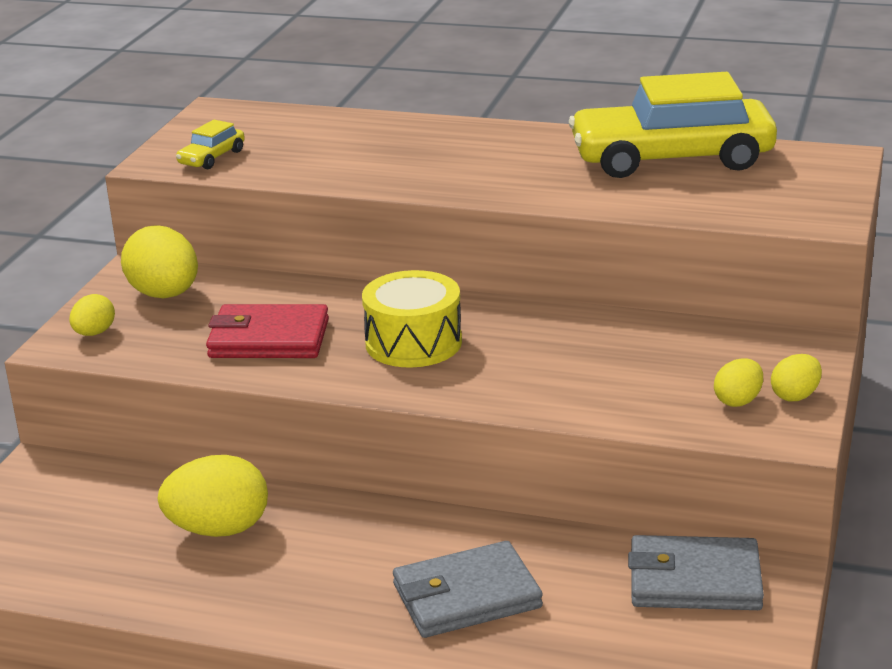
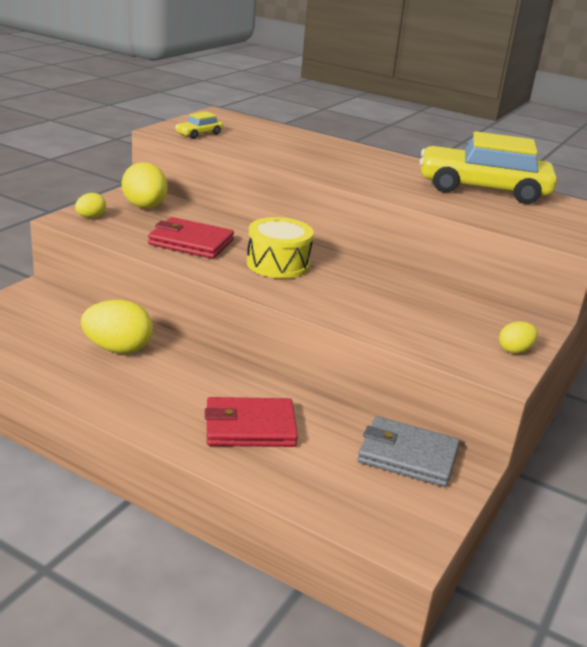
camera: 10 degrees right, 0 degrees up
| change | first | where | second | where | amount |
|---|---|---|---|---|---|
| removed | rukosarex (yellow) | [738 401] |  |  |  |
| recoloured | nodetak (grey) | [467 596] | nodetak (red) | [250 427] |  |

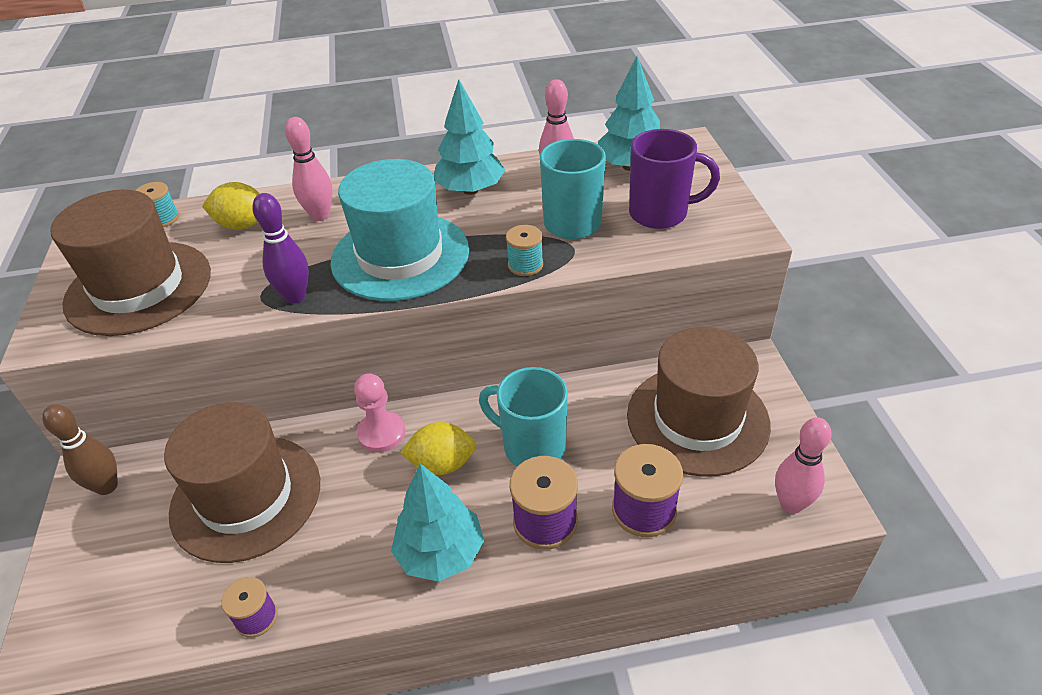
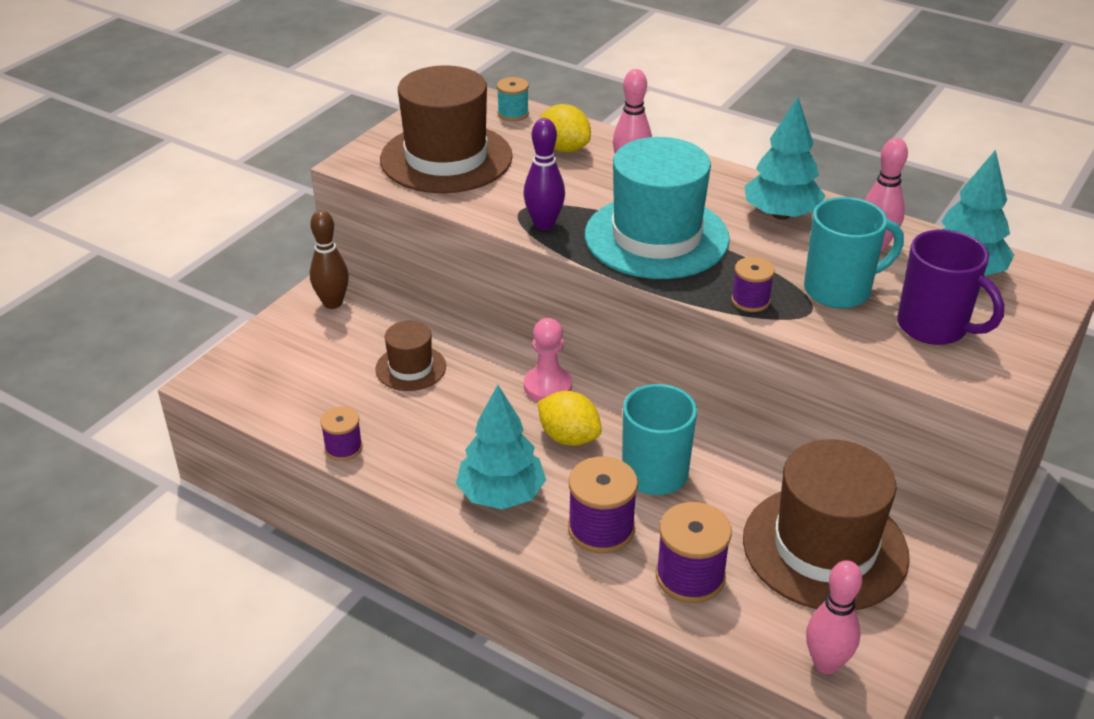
camera: 40 degrees right, 5 degrees down
| change | first | where | second | where | amount |
|---|---|---|---|---|---|
| recoloured | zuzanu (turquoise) | [525 265] | zuzanu (purple) | [750 300] |  |
| resized | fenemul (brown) | [246 497] |  | [410 368] | x0.50 |

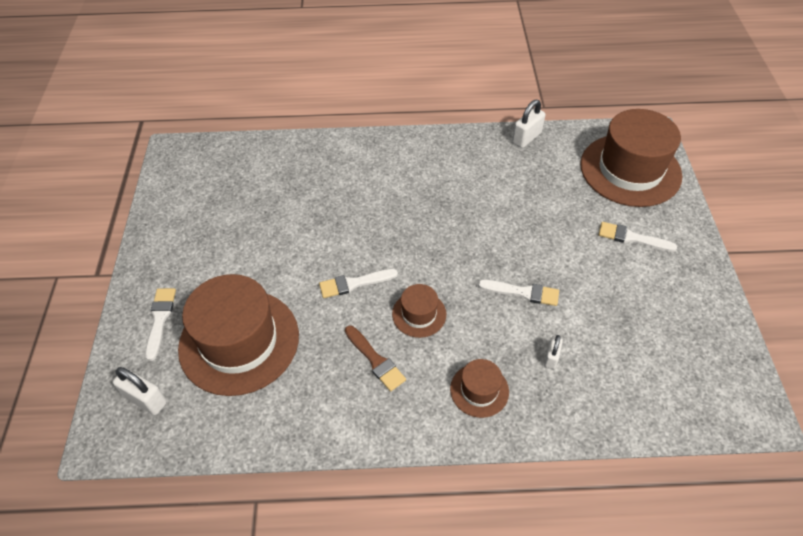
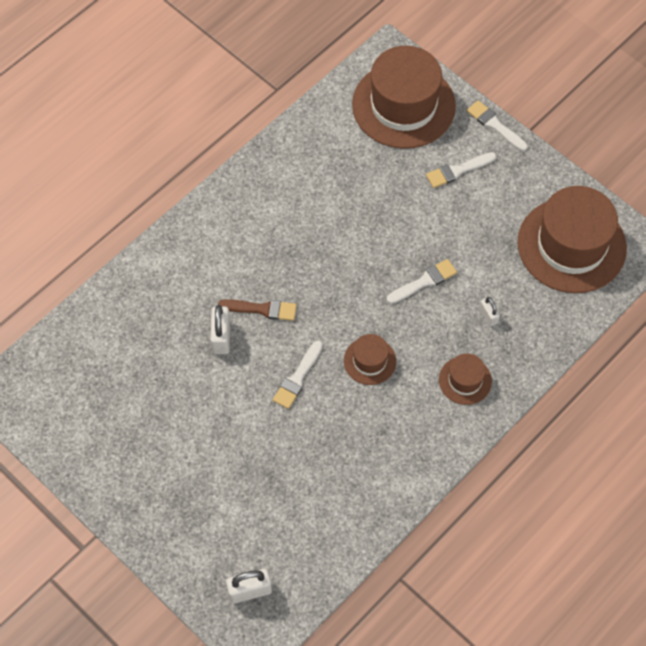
camera: 45 degrees left, 10 degrees up
| change | first | where | second | where | amount |
|---|---|---|---|---|---|
| moved | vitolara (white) | [160 319] |  | [495 125] |  |
| moved | fenemul (brown) | [239 341] |  | [571 245] |  |
| moved | vitolara (brown) | [375 360] |  | [262 309] |  |
| moved | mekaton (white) | [526 138] |  | [221 337] |  |

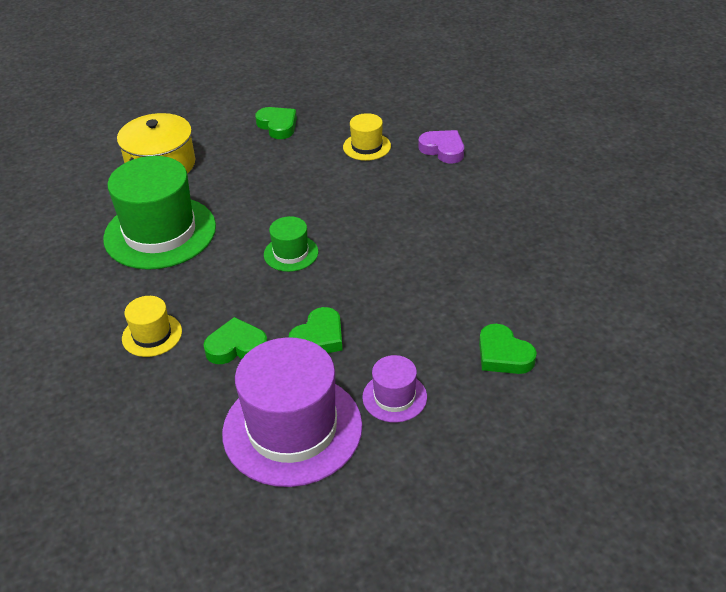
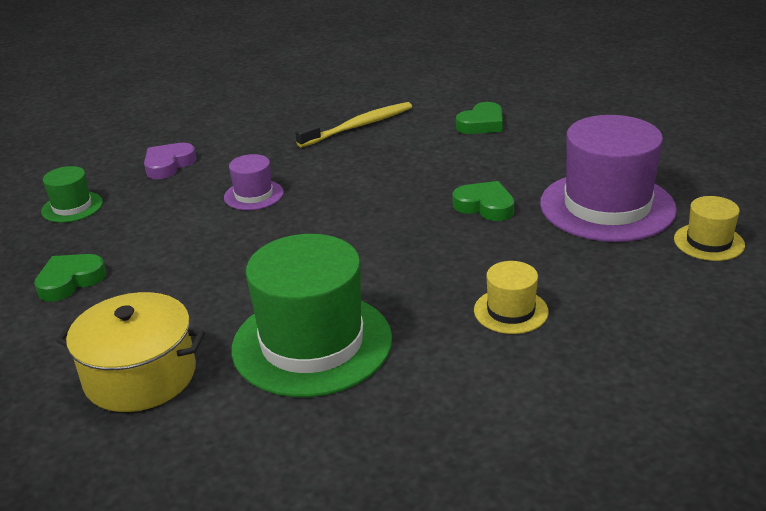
camera: 95 degrees left, 10 degrees down
| change | first | where | second | where | amount |
|---|---|---|---|---|---|
| removed | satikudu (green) | [236 347] |  |  |  |
| added |  |  | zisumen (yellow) | [359 126] |  |
| moved | fenemul (green) | [291 253] |  | [72 207] |  |
| moved | fenemul (yellow) | [367 146] |  | [708 242] |  |
| moved | fenemul (purple) | [394 397] |  | [253 195] |  |

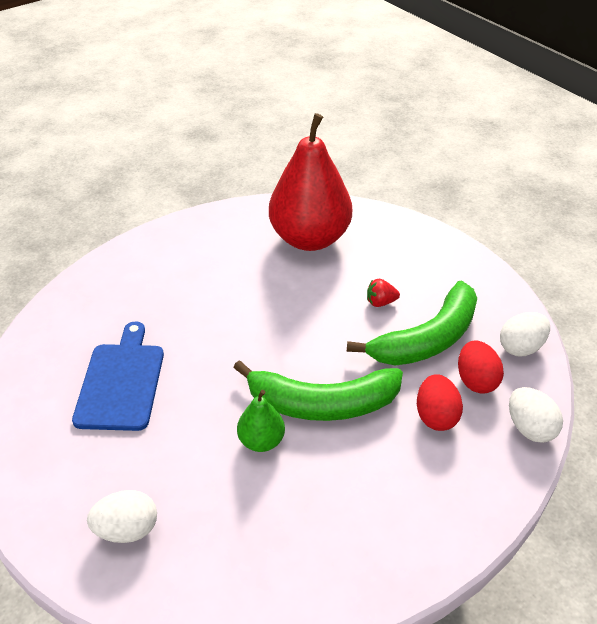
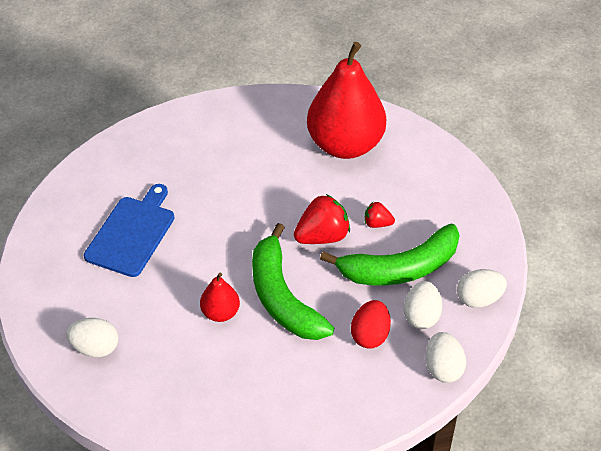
camera: 20 degrees right, 5 degrees up
| change | first | where | second | where | amount |
|---|---|---|---|---|---|
| added |  |  | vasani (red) | [322 236] |  |
| recoloured | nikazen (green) | [261 441] | nikazen (red) | [220 313] |  |
| recoloured | rukosarex (red) | [476 380] | rukosarex (white) | [421 316] |  |
| turned | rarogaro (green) | [322 403] |  | [283 297] | 45 degrees clockwise |

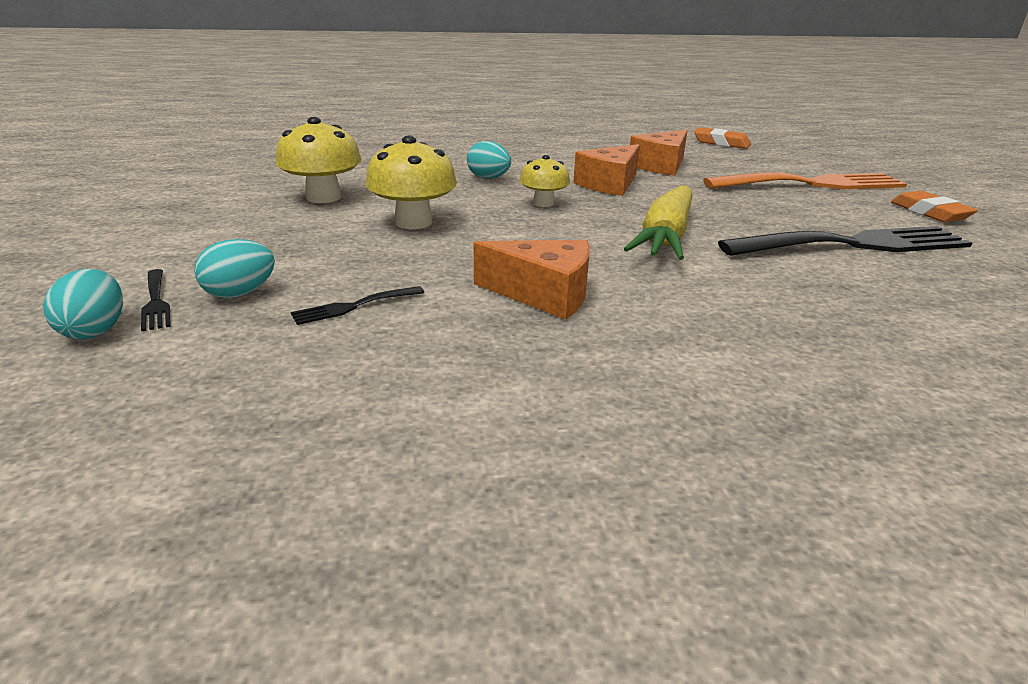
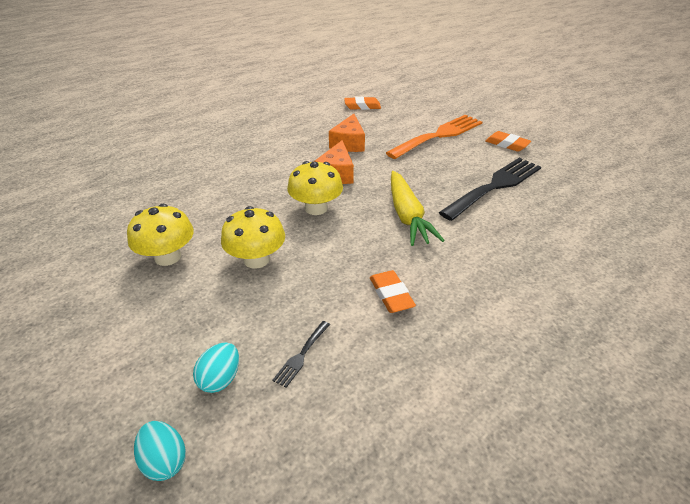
camera: 30 degrees left, 10 degrees up
| change | first | where | second | where | amount |
|---|---|---|---|---|---|
| removed | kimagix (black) | [156 302] |  |  |  |
| removed | rukosarex (turquoise) | [488 178] |  |  |  |
| replaced | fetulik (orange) | [544 295] | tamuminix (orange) | [391 295] |  |
| resized | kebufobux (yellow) | [543 203] |  | [316 208] | x1.62 |

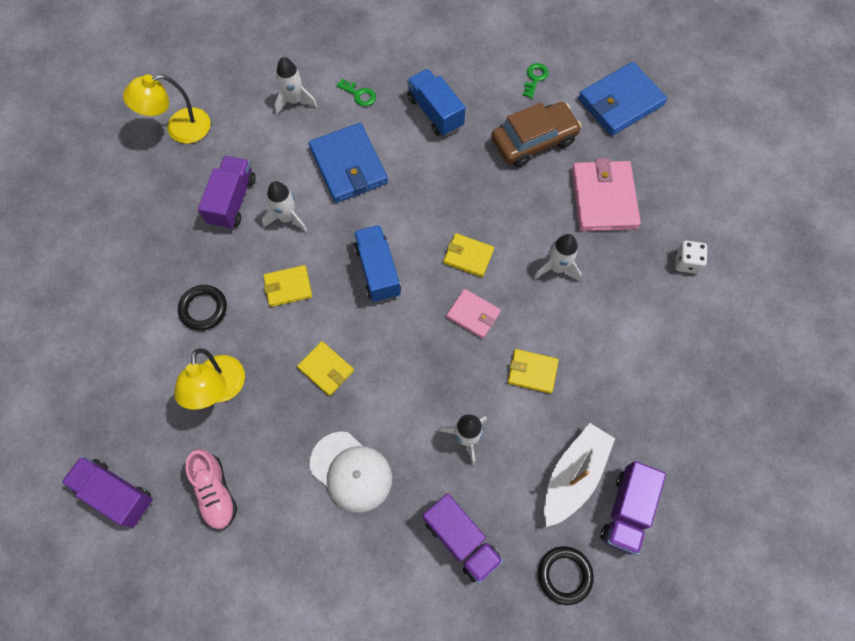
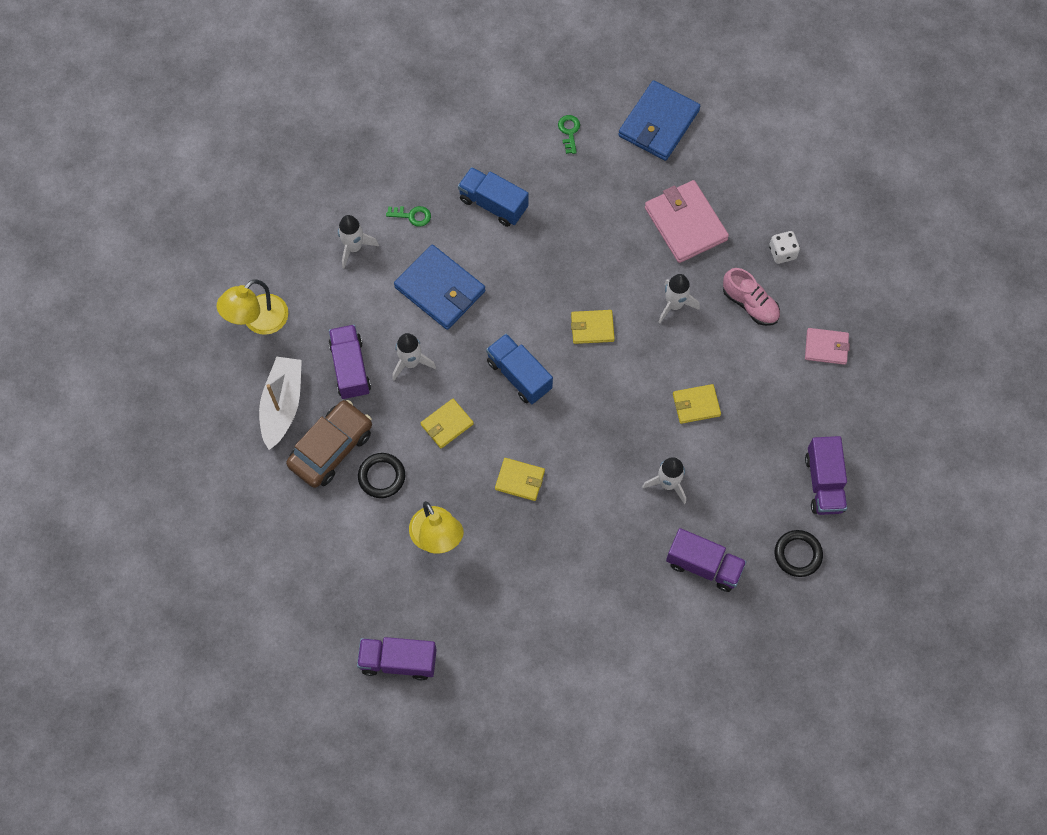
camera: 25 degrees left, 0 degrees up
| change | first | where | second | where | amount |
|---|---|---|---|---|---|
| removed | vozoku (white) | [351 471] |  |  |  |
| moved | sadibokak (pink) | [215 492] |  | [750 304] |  |
| moved | nodetak (pink) | [473 314] |  | [826 347] |  |
| moved | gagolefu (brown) | [534 141] |  | [331 448] |  |
| moved | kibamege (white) | [573 476] |  | [282 405] |  |

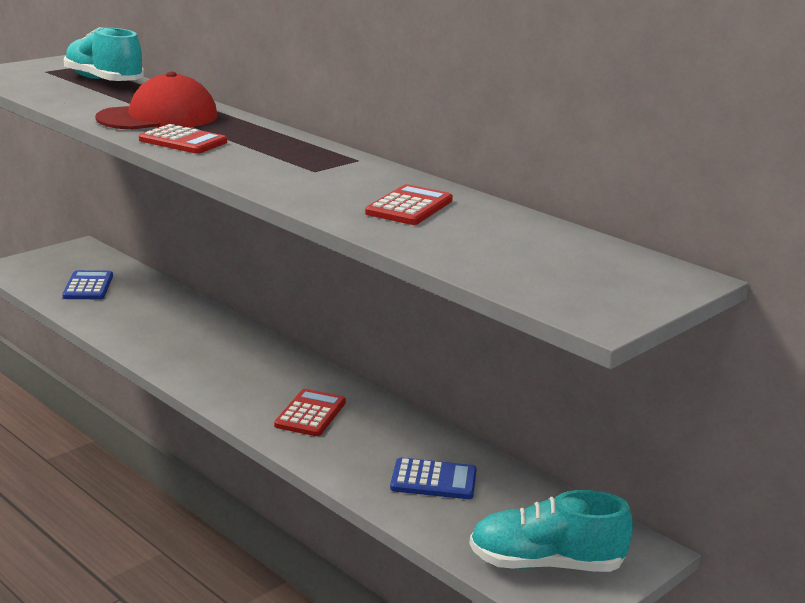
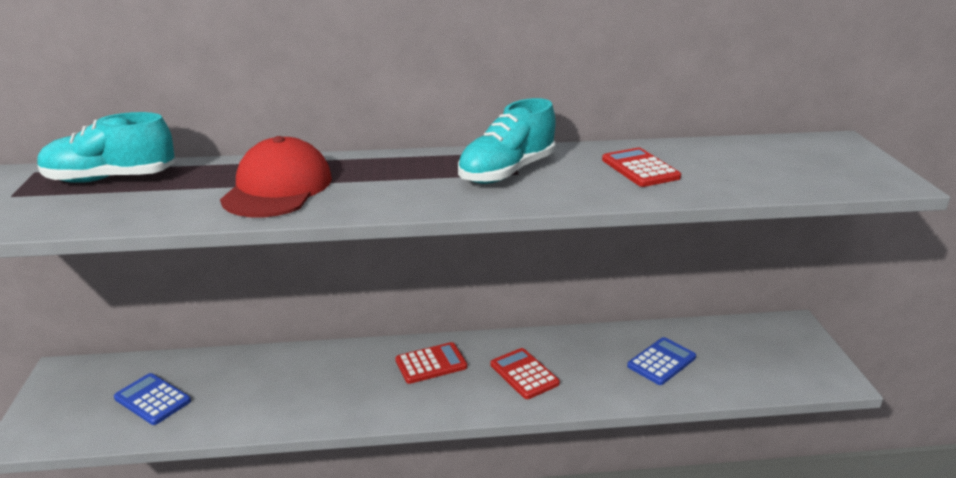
camera: 50 degrees left, 5 degrees up
| change | first | where | second | where | amount |
|---|---|---|---|---|---|
| moved | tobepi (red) | [183 141] |  | [431 364] |  |
| moved | sadibokak (turquoise) | [546 564] |  | [507 172] |  |

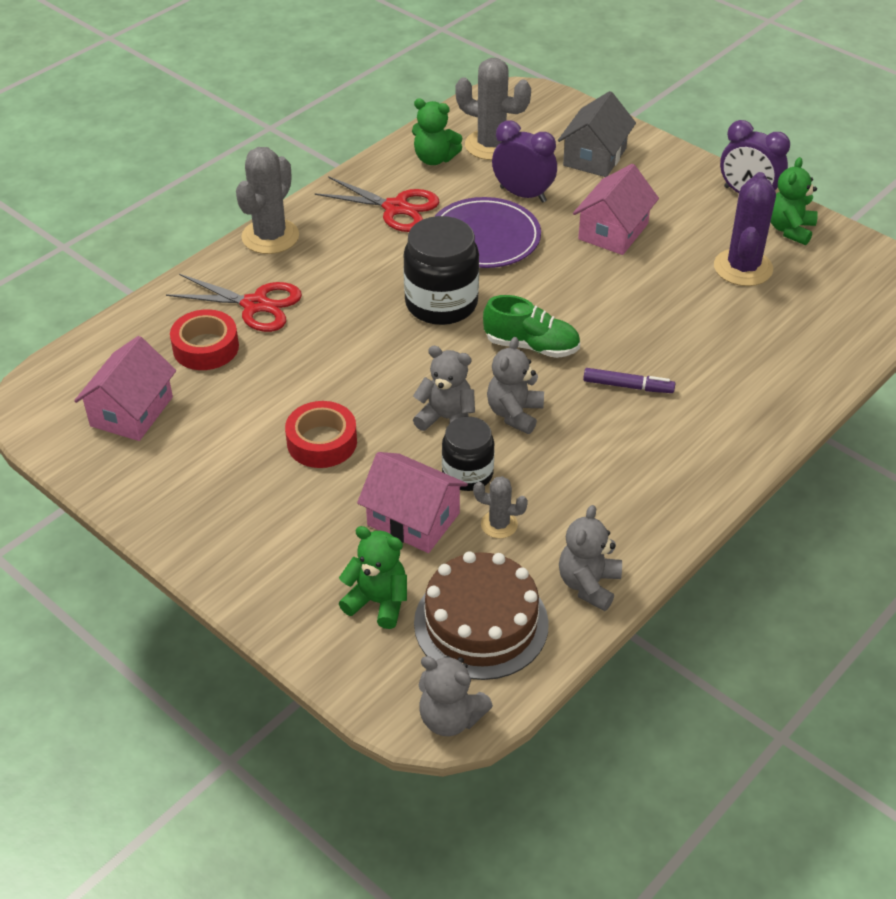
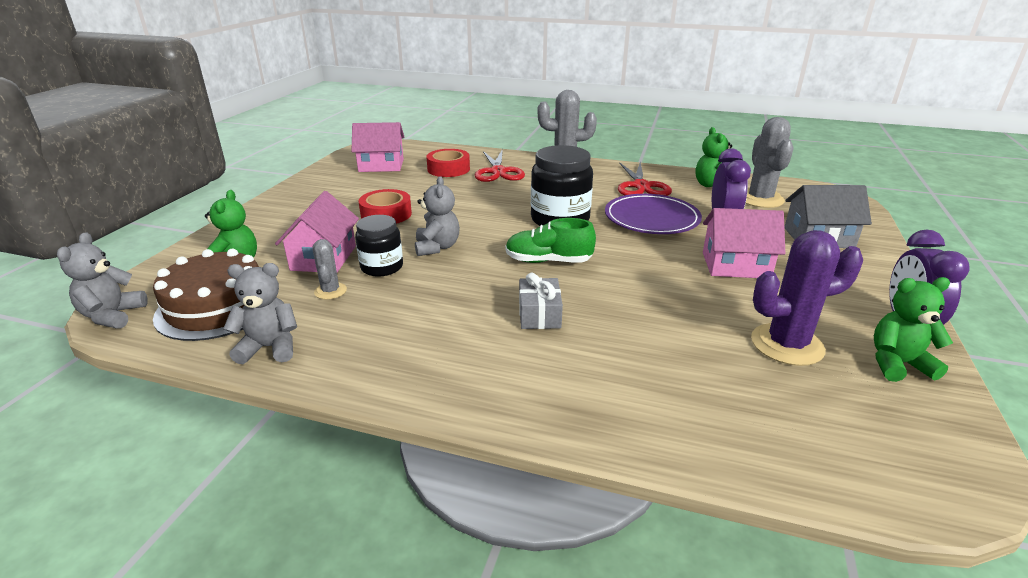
camera: 65 degrees right, 15 degrees down
| change | first | where | second | where | amount |
|---|---|---|---|---|---|
| removed | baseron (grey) | [514 413] |  |  |  |
| replaced | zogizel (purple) | [627 386] | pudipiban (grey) | [539 314] |  |
| turned | sadibokak (green) | [531 346] |  | [548 261] | 105 degrees clockwise |

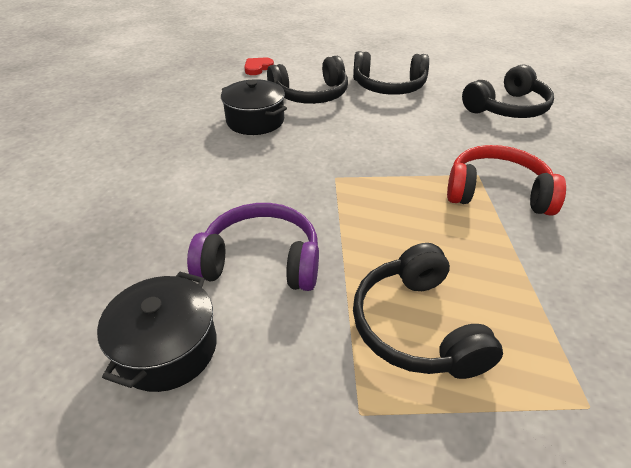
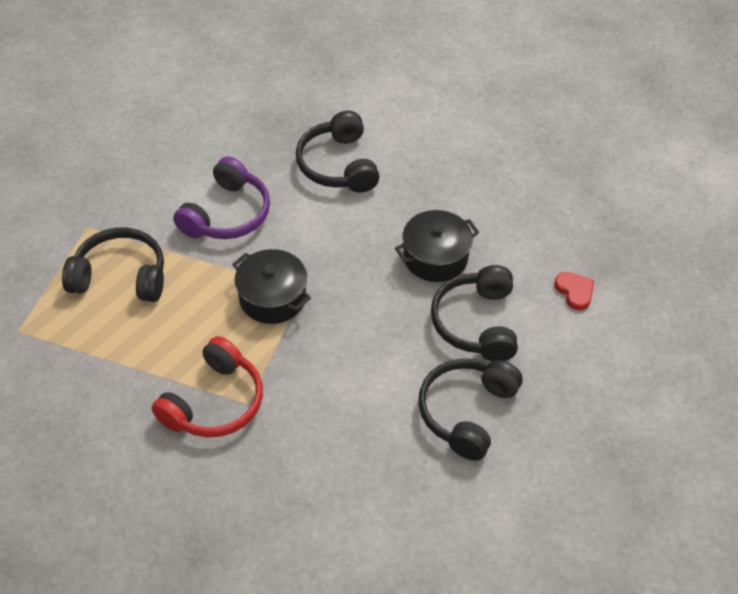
camera: 110 degrees right, 10 degrees up
| change | first | where | second | where | amount |
|---|---|---|---|---|---|
| moved | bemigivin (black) | [167 348] |  | [272 298] |  |
| moved | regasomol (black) | [507 108] |  | [338 165] |  |

